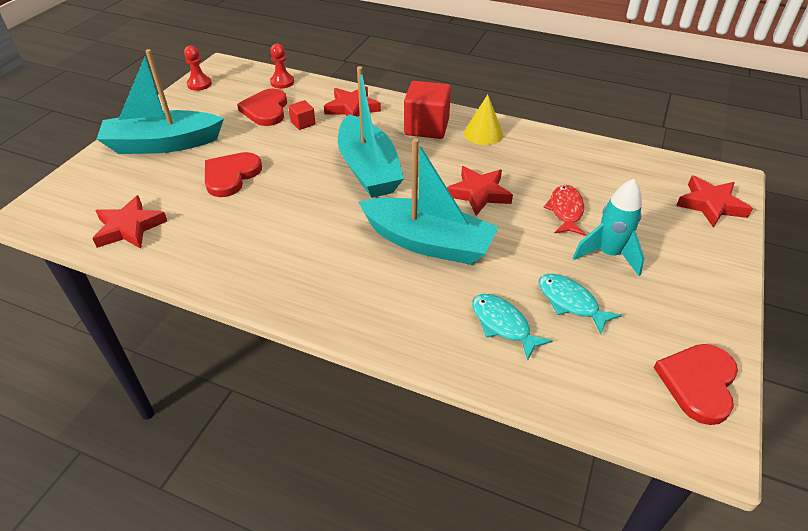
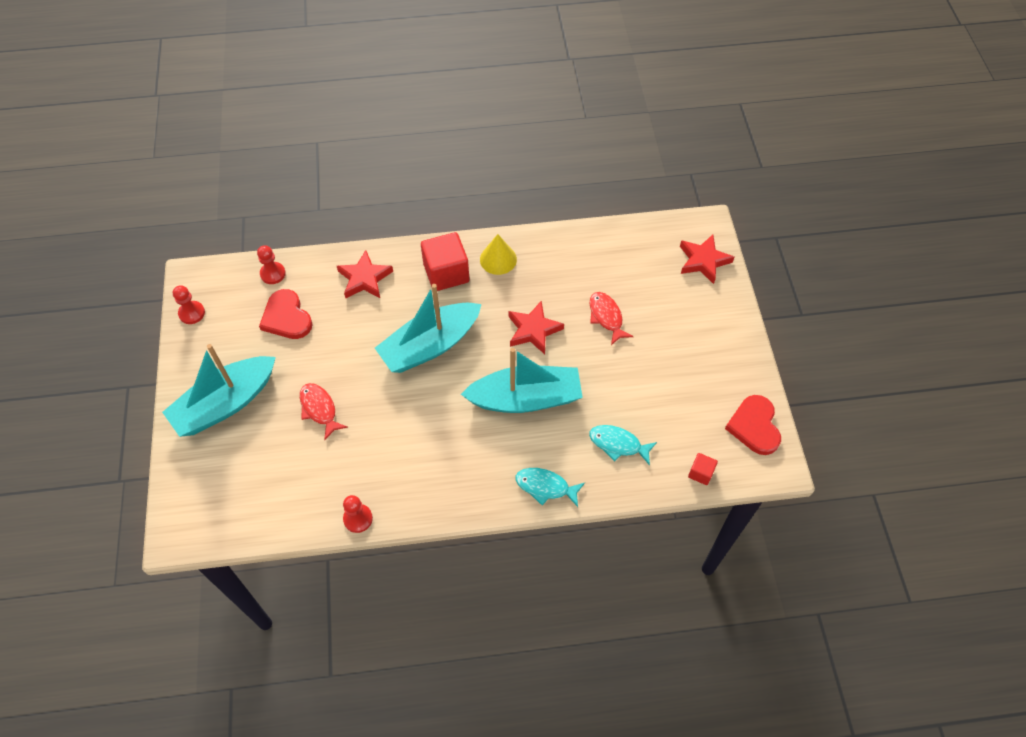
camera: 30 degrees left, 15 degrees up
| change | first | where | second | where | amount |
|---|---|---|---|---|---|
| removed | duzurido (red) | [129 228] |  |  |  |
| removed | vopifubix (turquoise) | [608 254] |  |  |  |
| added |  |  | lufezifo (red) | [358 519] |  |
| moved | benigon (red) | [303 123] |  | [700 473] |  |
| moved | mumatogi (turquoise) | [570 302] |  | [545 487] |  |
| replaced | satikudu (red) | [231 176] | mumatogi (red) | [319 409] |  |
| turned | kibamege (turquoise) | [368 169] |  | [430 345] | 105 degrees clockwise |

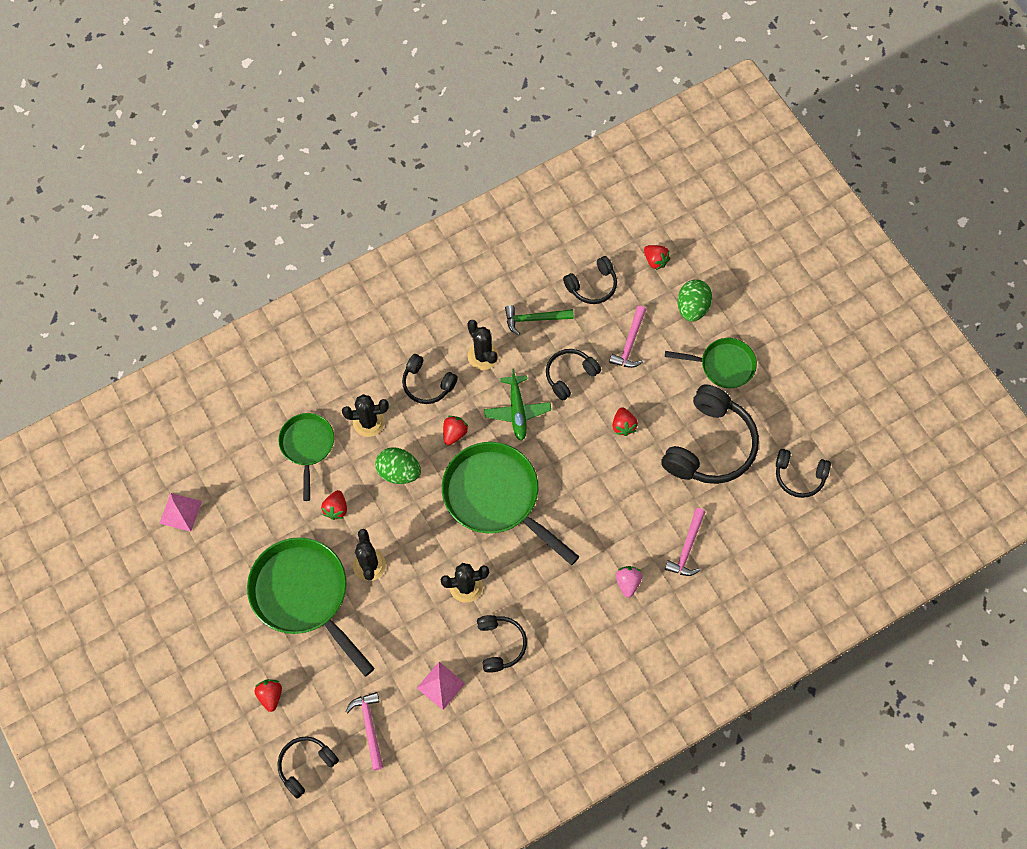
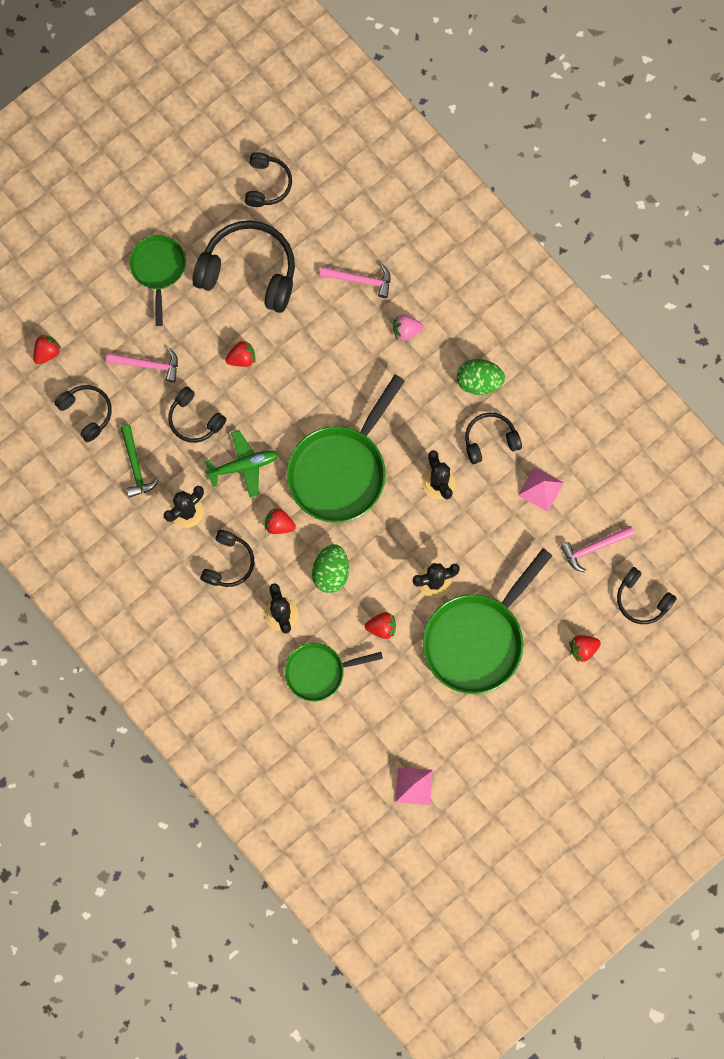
camera: 100 degrees left, 10 degrees up
| change | first | where | second | where | amount |
|---|---|---|---|---|---|
| moved | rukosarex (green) | [692 308] |  | [479 382] |  |

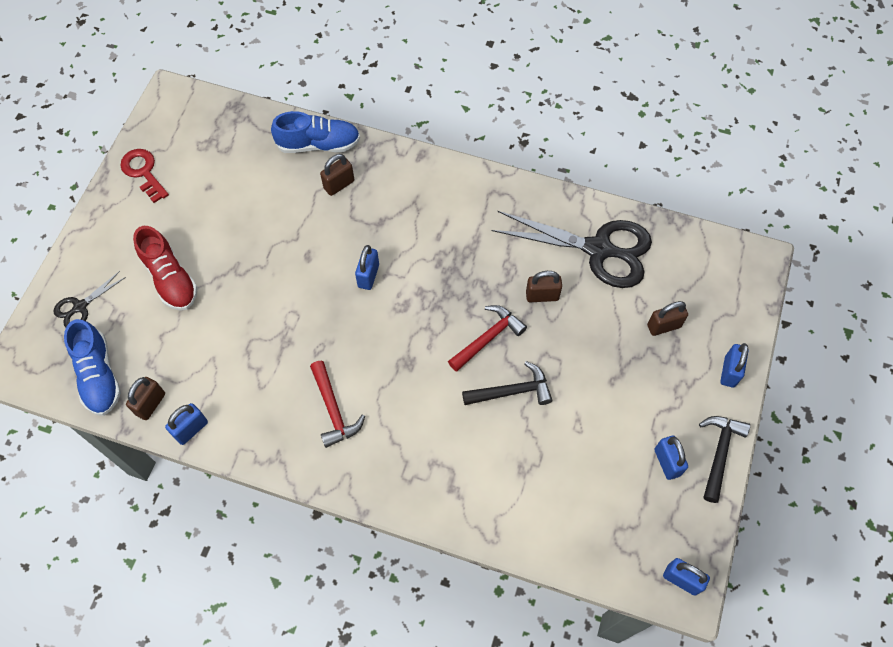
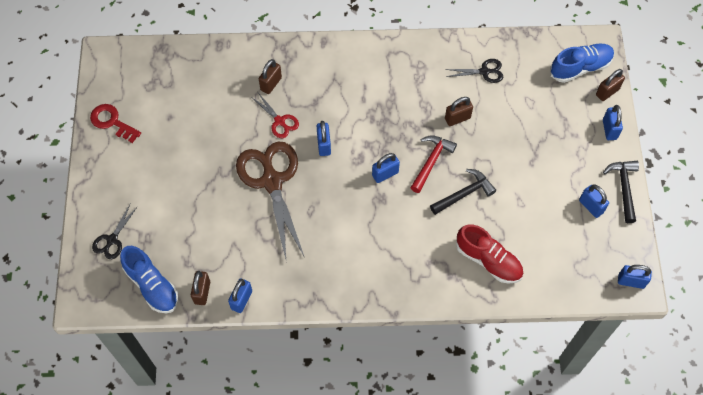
camera: 20 degrees left, 0 degrees up
| change | first | where | second | where | amount |
|---|---|---|---|---|---|
| removed | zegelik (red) | [333 410] |  |  |  |
| added |  |  | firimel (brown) | [272 181] |  |
| added |  |  | firimel (red) | [279 121] |  |
| added |  |  | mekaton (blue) | [385 174] |  |
| moved | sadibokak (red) | [170 278] |  | [488 260] |  |
| moved | sadibokak (blue) | [318 144] |  | [580 67] |  |
| moved | mekaton (brown) | [663 326] |  | [607 92] |  |
| resized | firimel (black) | [598 249] |  | [484 71] | x0.47 |

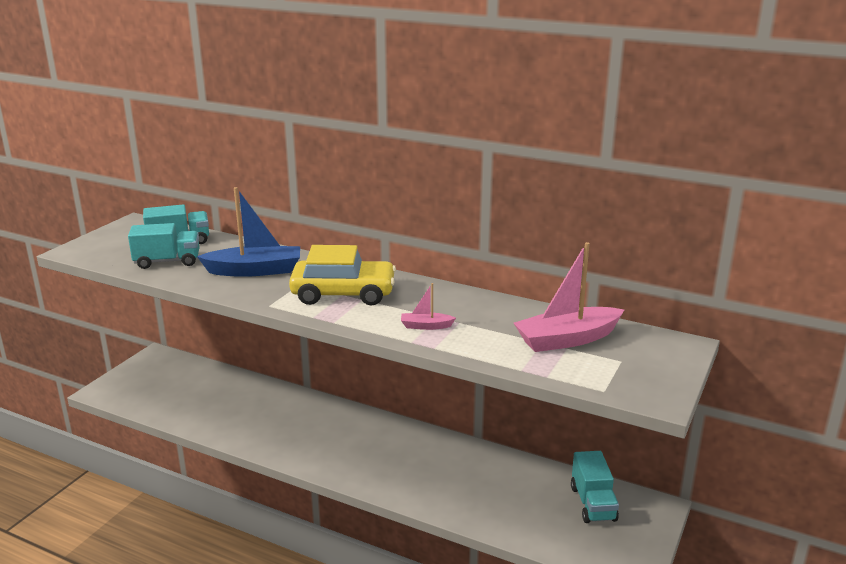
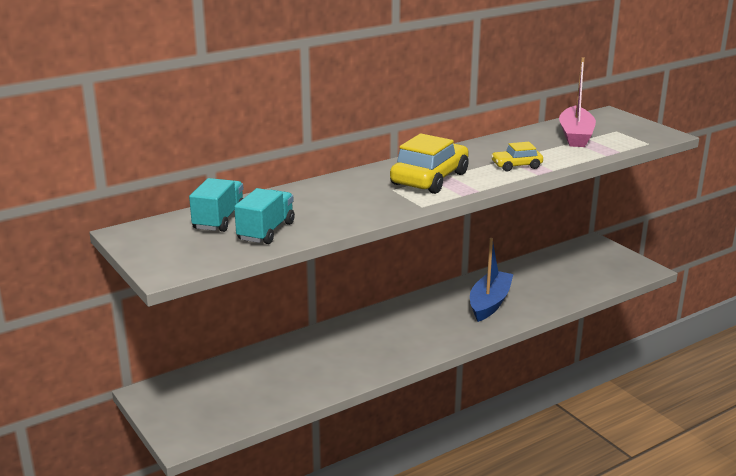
camera: 60 degrees left, 0 degrees up
| change | first | where | second | where | amount |
|---|---|---|---|---|---|
| removed | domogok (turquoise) | [593 503] |  |  |  |
| moved | kibamege (blue) | [255 270] |  | [489 303] |  |
| replaced | kibamege (pink) | [426 326] | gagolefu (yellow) | [516 166] |  |

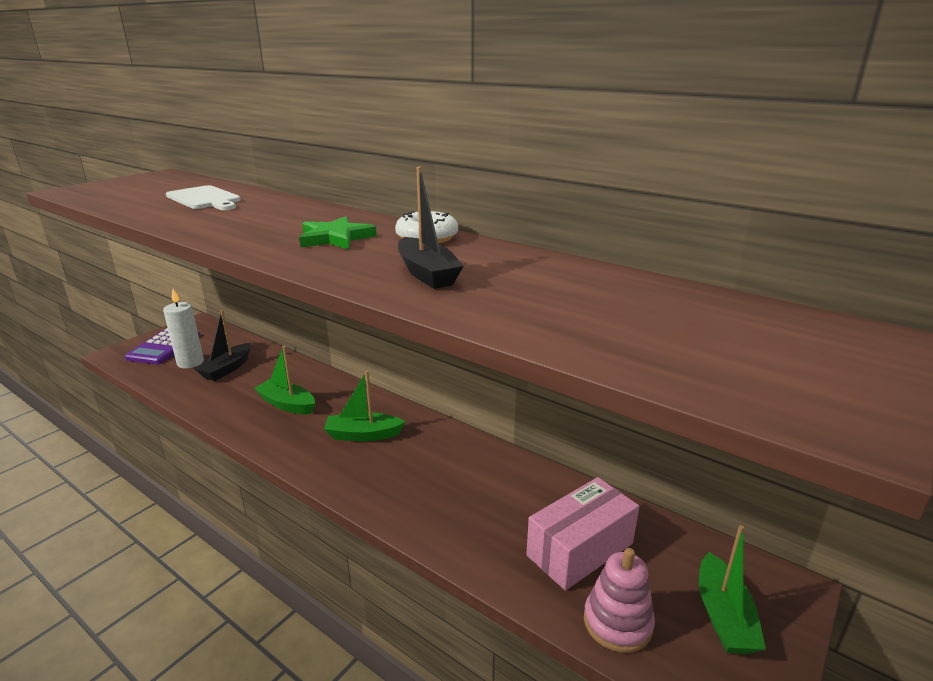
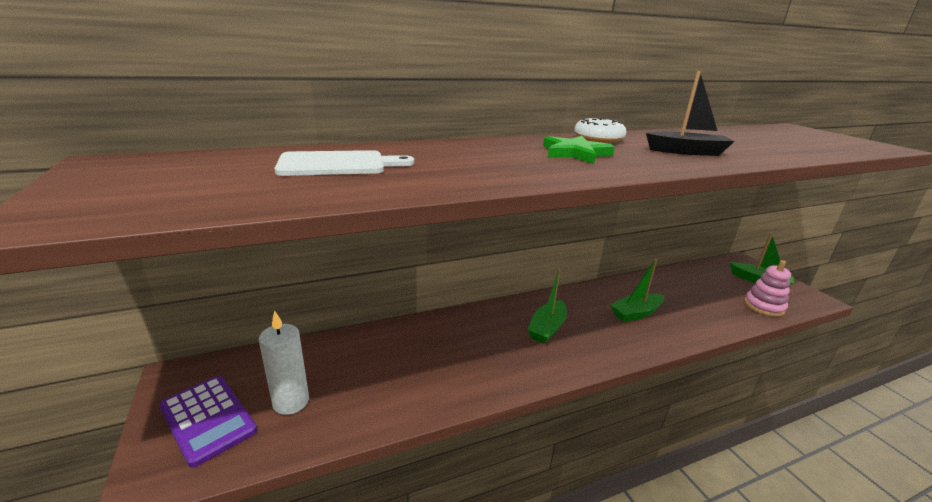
camera: 60 degrees left, 0 degrees up
| change | first | where | second | where | amount |
|---|---|---|---|---|---|
| removed | kibamege (black) | [227 369] |  |  |  |
| removed | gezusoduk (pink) | [580 549] |  |  |  |
| moved | kibamege (green) | [287 404] |  | [636 313] |  |

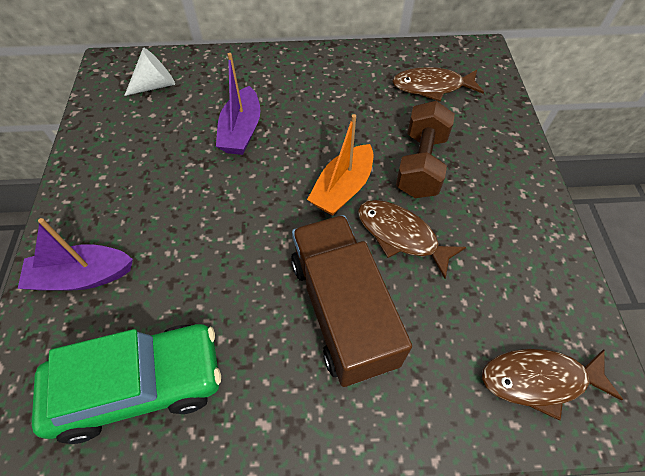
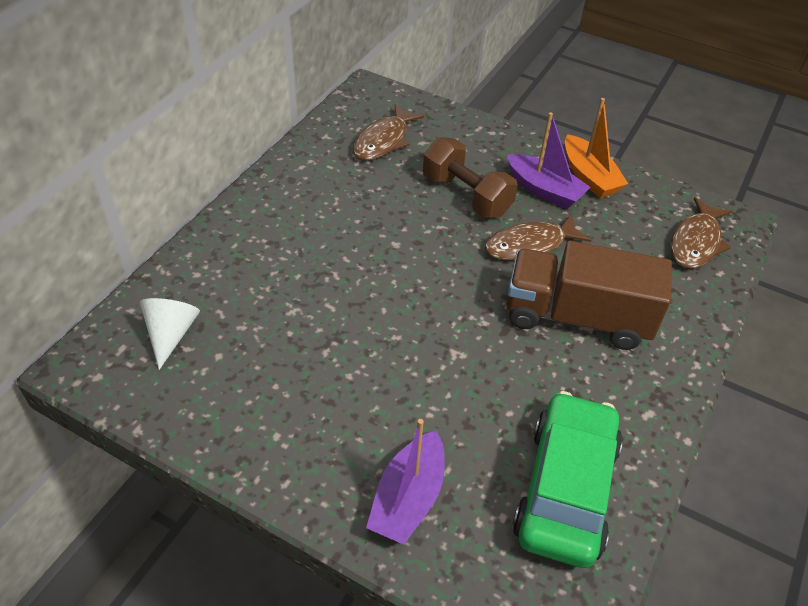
camera: 60 degrees left, 10 degrees down
| change | first | where | second | where | amount |
|---|---|---|---|---|---|
| moved | kibamege (purple) | [241 131] |  | [544 190] |  |
| moved | kibamege (orange) | [342 189] |  | [589 177] |  |

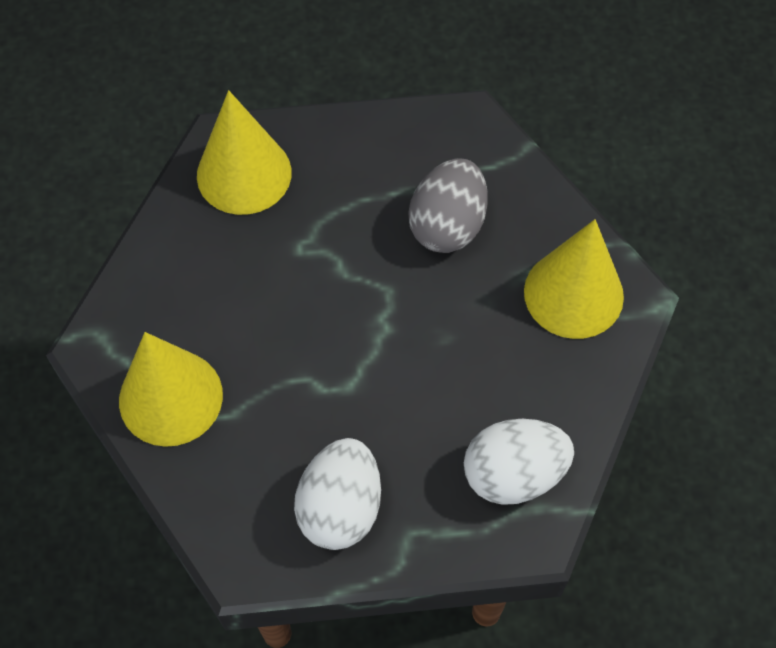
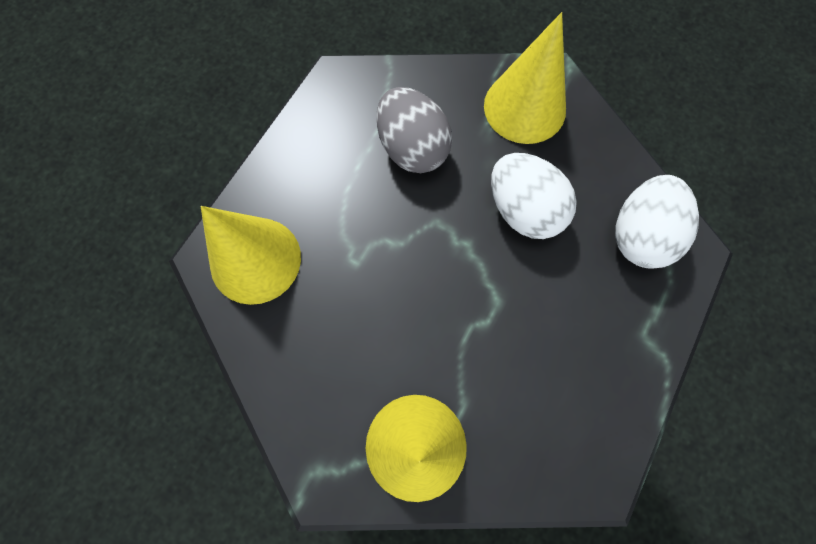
camera: 55 degrees left, 10 degrees up
| change | first | where | second | where | amount |
|---|---|---|---|---|---|
| moved | rukosarex (white) | [340 508] |  | [523 210] |  |

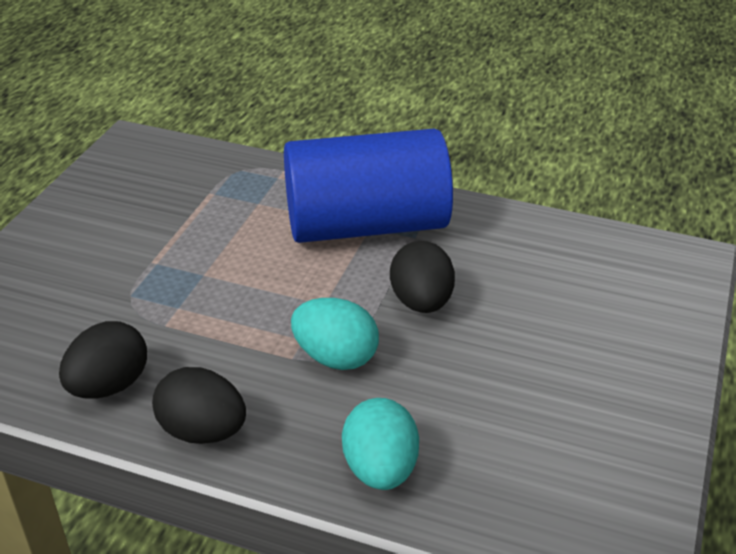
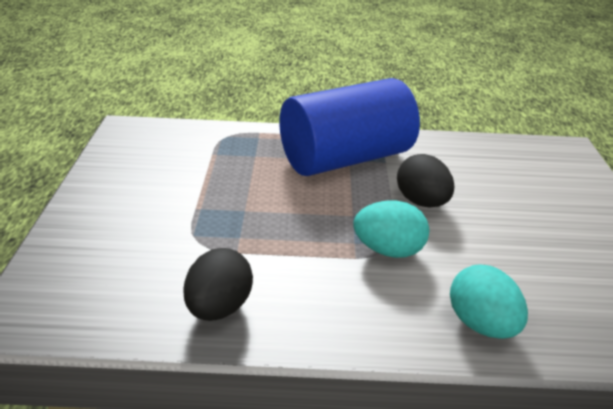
camera: 20 degrees left, 5 degrees down
| change | first | where | second | where | amount |
|---|---|---|---|---|---|
| removed | rukosarex (black) | [203 431] |  |  |  |

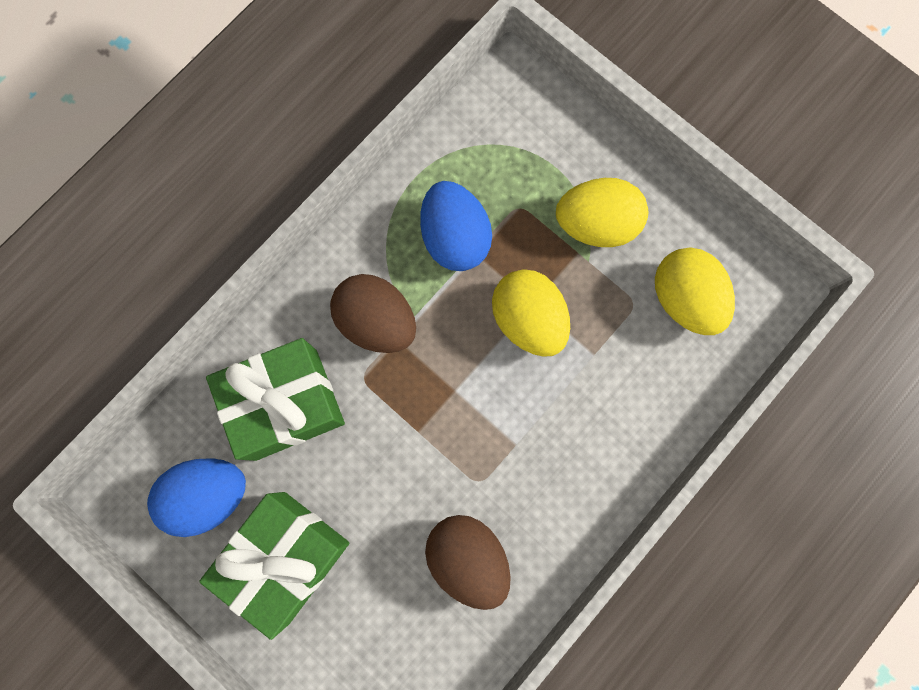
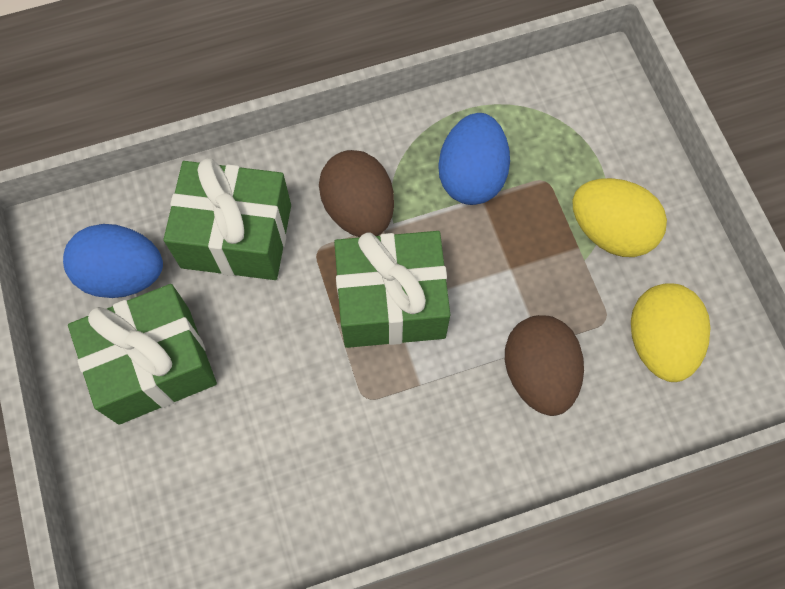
camera: 30 degrees right, 10 degrees down
| change | first | where | second | where | amount |
|---|---|---|---|---|---|
| removed | rukosarex (yellow) | [528 320] |  |  |  |
| added |  |  | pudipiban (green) | [391 302] |  |
| moved | rukosarex (brown) | [468 557] |  | [538 373] |  |

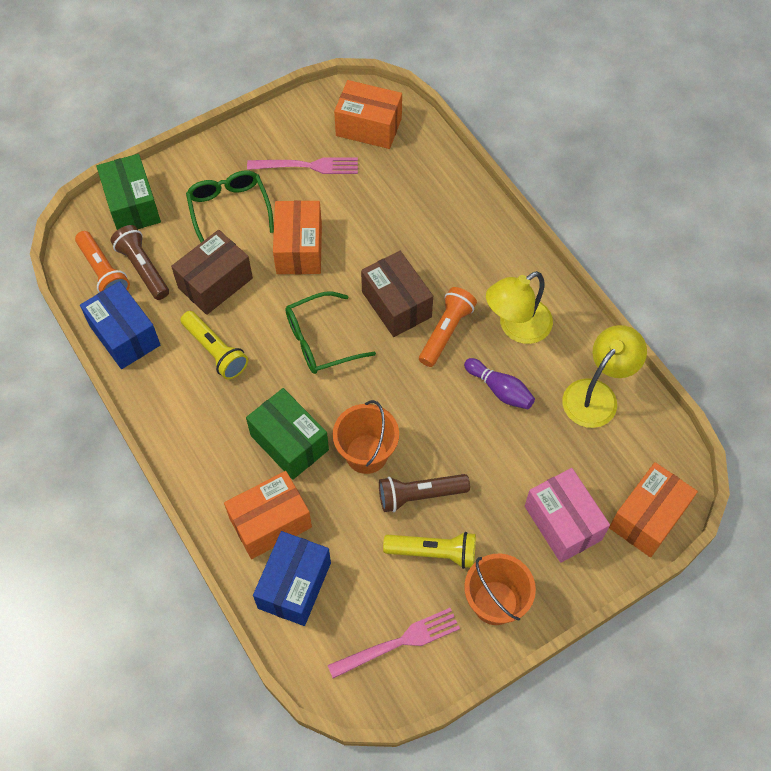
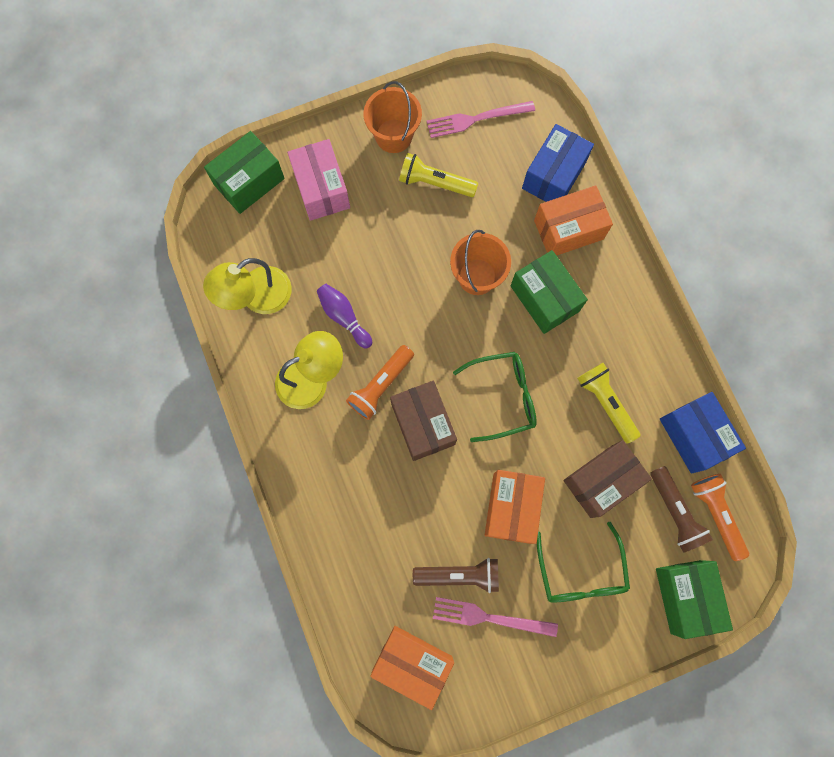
camera: 170 degrees left, 15 degrees up
| change | first | where | second | where | amount |
|---|---|---|---|---|---|
| moved | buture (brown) | [420 495] |  | [459 575] |  |
| recoloured | gezusoduk (orange) | [647 517] | gezusoduk (green) | [249 181] |  |

